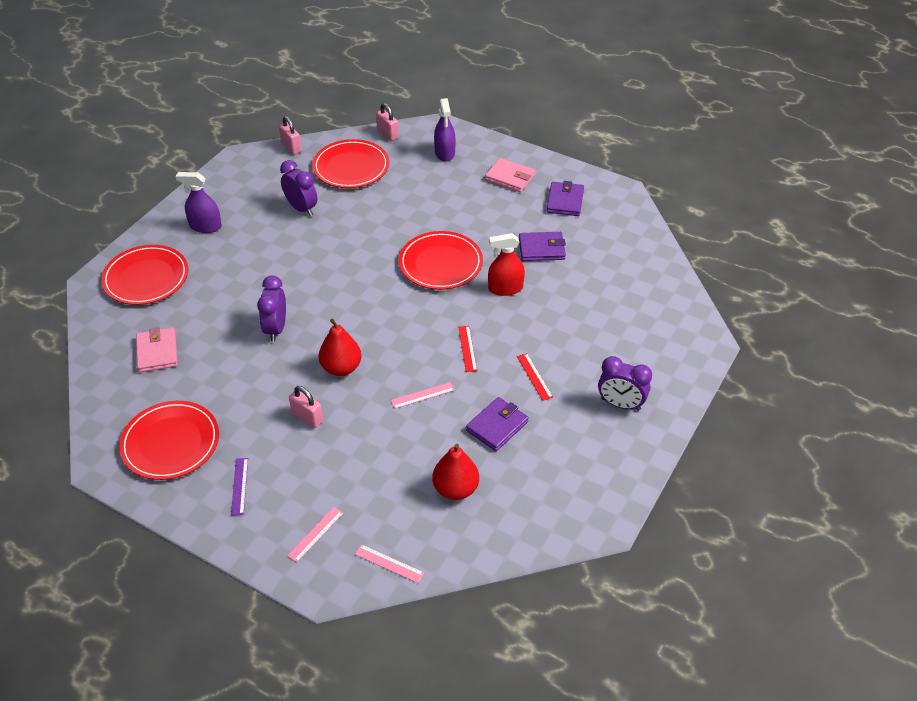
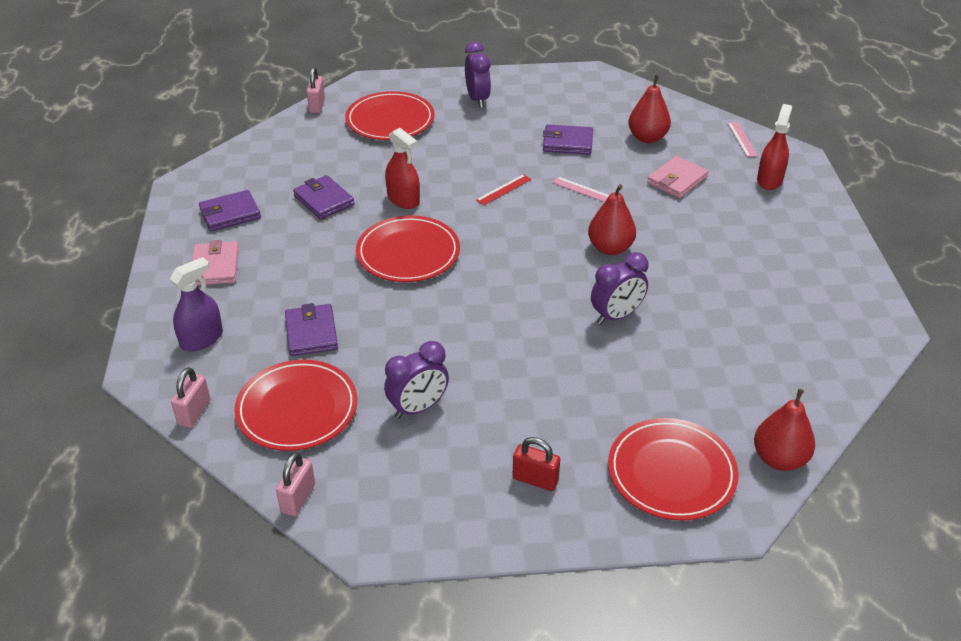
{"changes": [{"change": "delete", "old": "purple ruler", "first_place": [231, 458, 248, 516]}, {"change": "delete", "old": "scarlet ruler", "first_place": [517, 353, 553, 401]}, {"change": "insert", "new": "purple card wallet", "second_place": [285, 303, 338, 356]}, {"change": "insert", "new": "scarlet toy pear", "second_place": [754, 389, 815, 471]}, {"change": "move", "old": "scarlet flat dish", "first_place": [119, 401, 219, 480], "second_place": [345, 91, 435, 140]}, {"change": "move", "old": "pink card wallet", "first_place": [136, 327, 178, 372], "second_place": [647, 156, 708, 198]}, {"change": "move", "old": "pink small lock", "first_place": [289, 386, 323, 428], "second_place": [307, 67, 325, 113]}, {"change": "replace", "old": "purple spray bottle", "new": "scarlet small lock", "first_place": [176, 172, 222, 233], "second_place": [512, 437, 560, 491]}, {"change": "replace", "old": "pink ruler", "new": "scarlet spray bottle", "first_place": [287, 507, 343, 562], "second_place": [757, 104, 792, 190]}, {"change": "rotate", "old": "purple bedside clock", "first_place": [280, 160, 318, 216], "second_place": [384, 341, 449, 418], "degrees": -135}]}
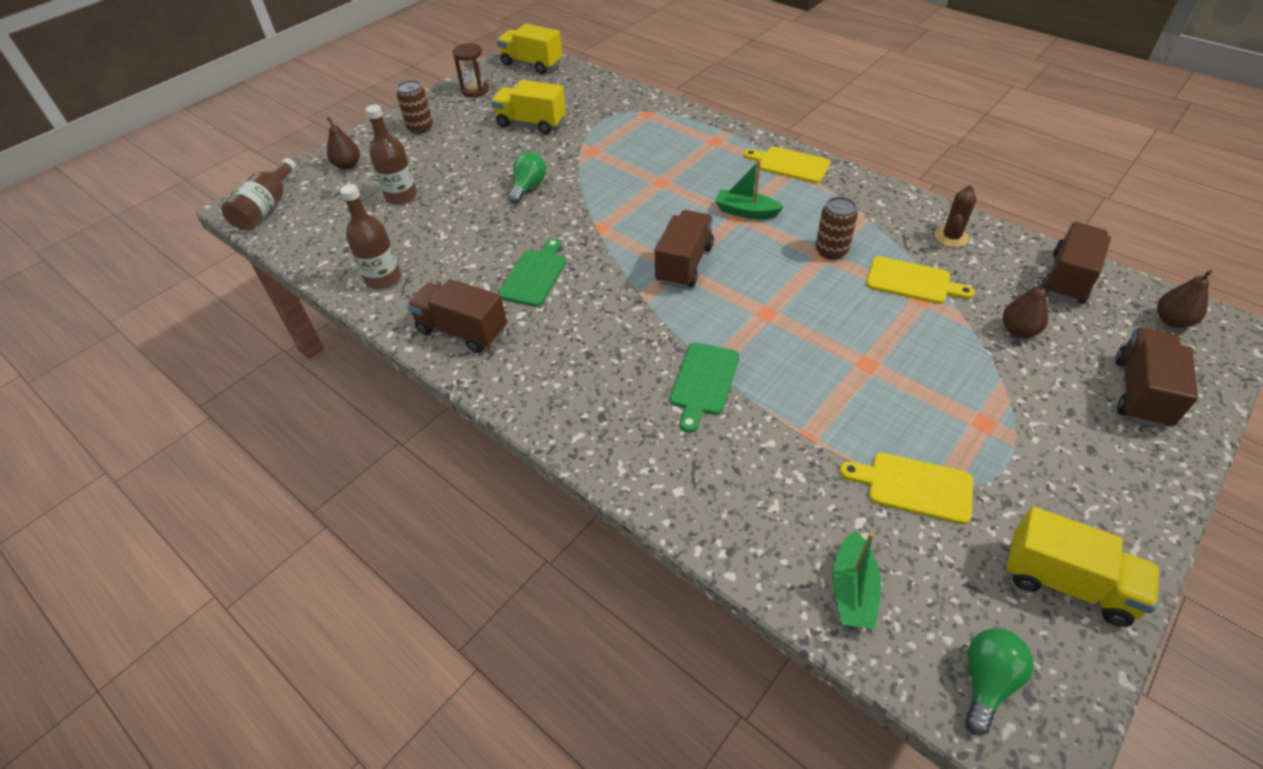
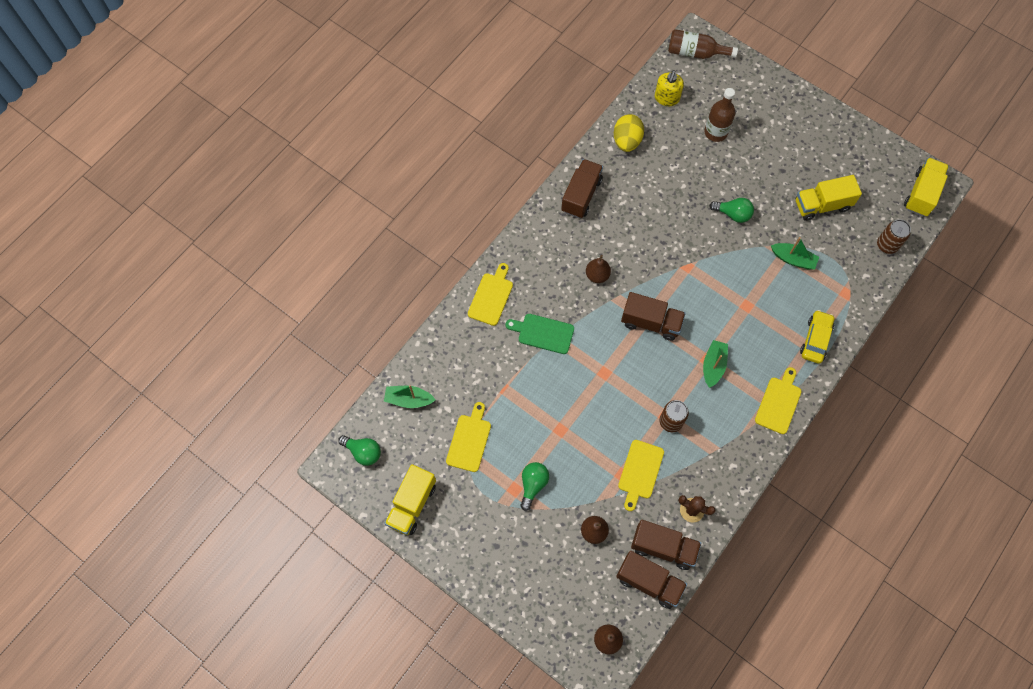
{"changes": [{"change": "delete", "old": "brown sand timer", "first_place": [452, 43, 489, 97]}, {"change": "delete", "old": "emerald chopping board", "first_place": [498, 238, 566, 307]}, {"change": "insert", "new": "yellow chopping board", "second_place": [468, 263, 513, 326]}, {"change": "insert", "new": "emerald lightbulb", "second_place": [521, 462, 549, 511]}, {"change": "insert", "new": "yellow soap pump", "second_place": [655, 70, 684, 106]}, {"change": "insert", "new": "emerald toy boat", "second_place": [771, 237, 819, 269]}, {"change": "insert", "new": "yellow automobile", "second_place": [800, 310, 834, 364]}, {"change": "move", "old": "brown toy pear", "first_place": [327, 117, 360, 170], "second_place": [586, 255, 611, 283]}, {"change": "move", "old": "brown can", "first_place": [397, 80, 433, 134], "second_place": [877, 219, 911, 254]}, {"change": "move", "old": "brown toy truck", "first_place": [1115, 327, 1198, 429], "second_place": [631, 520, 701, 570]}, {"change": "replace", "old": "brown bottle", "new": "yellow egg shape", "first_place": [340, 184, 401, 289], "second_place": [614, 114, 644, 152]}, {"change": "rotate", "old": "yellow toy truck", "first_place": [491, 80, 566, 134], "second_place": [796, 175, 862, 221], "degrees": -120}]}
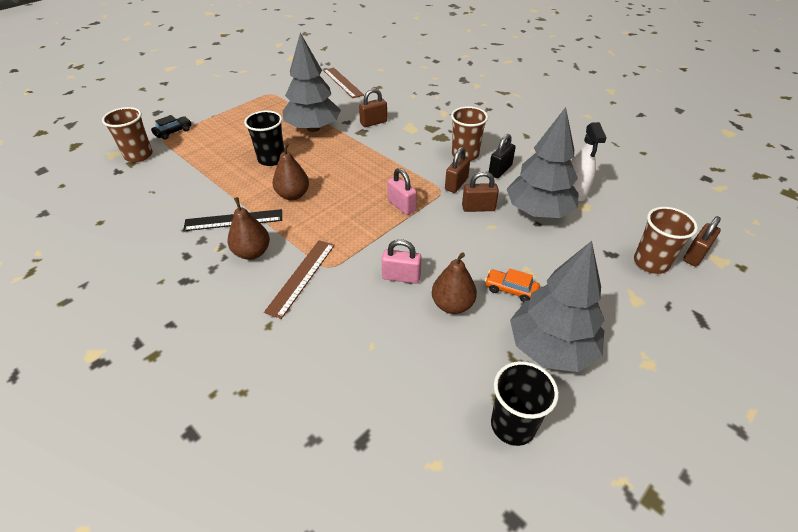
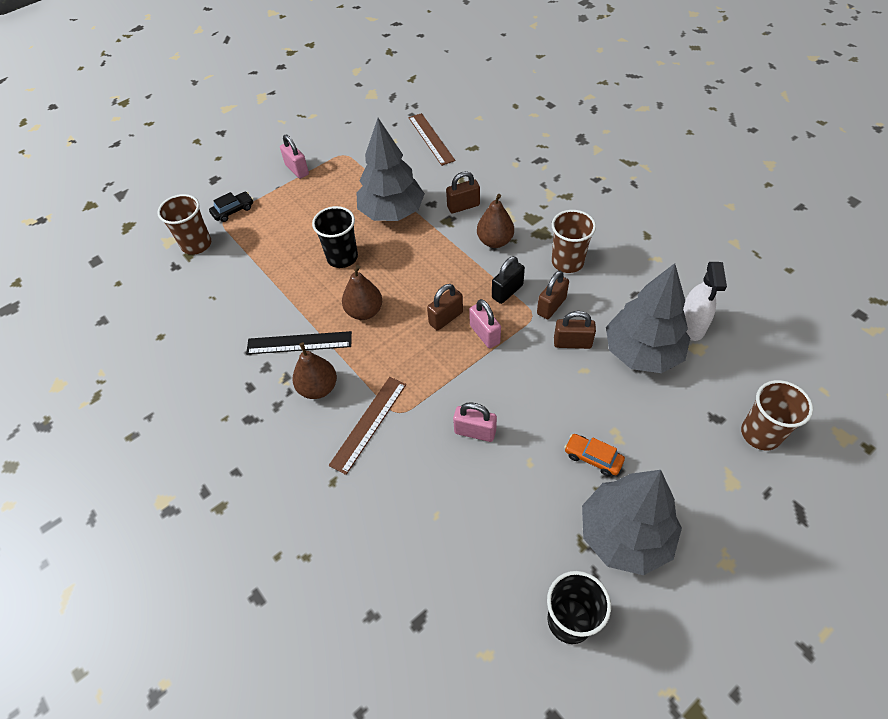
{"changes": [{"change": "insert", "new": "pink small lock", "second_place": [280, 134, 309, 179]}, {"change": "move", "old": "brown toy pear", "first_place": [432, 252, 477, 314], "second_place": [477, 194, 514, 248]}, {"change": "move", "old": "ebony small lock", "first_place": [489, 134, 516, 178], "second_place": [492, 256, 525, 304]}, {"change": "move", "old": "brown small lock", "first_place": [683, 216, 721, 266], "second_place": [427, 284, 463, 331]}]}
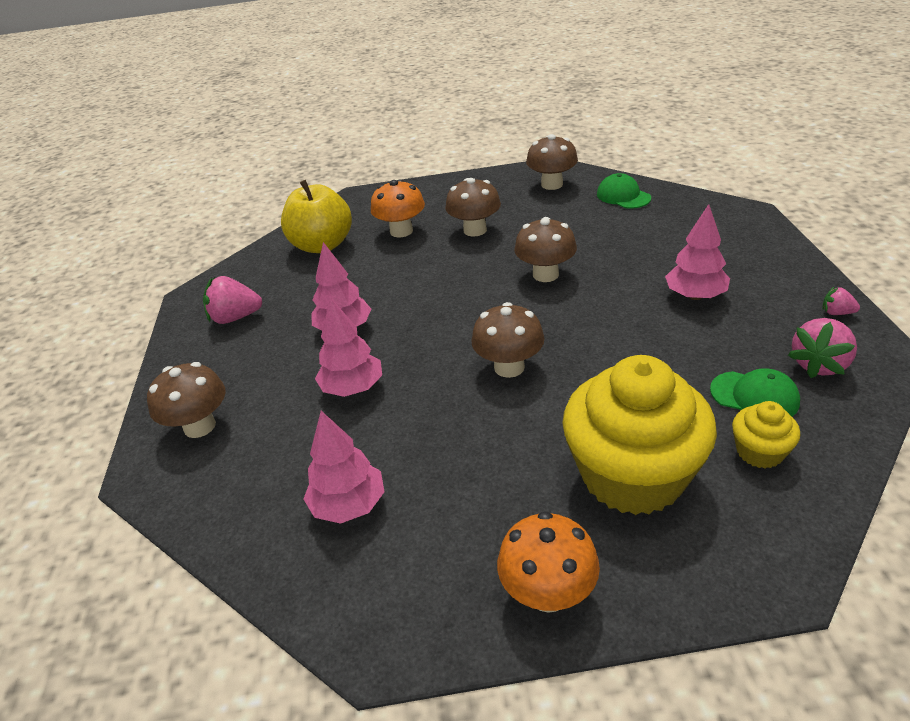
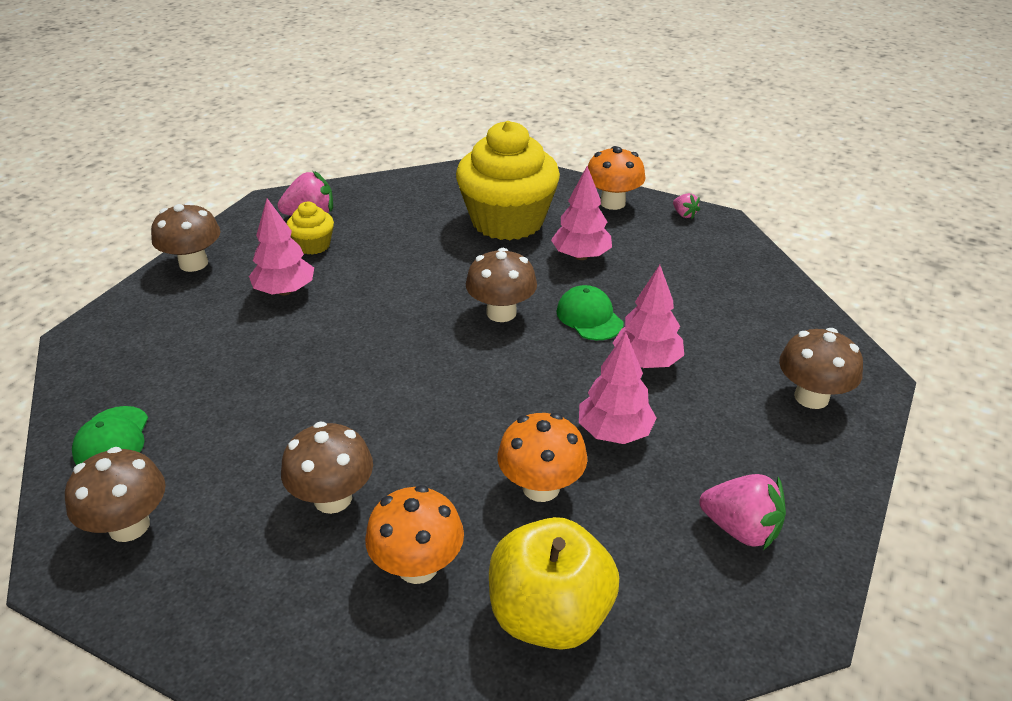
{"changes": [{"change": "insert", "new": "bright orange fungus", "second_place": [498, 413, 588, 502]}, {"change": "move", "old": "pink toy tree", "first_place": [304, 411, 384, 524], "second_place": [551, 166, 612, 260]}, {"change": "move", "old": "brown fungus", "first_place": [514, 217, 577, 282], "second_place": [151, 202, 221, 272]}, {"change": "move", "old": "emerald peaked cap", "first_place": [710, 368, 800, 417], "second_place": [556, 285, 624, 340]}, {"change": "move", "old": "yellow fairy cake", "first_place": [732, 401, 800, 468], "second_place": [287, 202, 334, 255]}, {"change": "move", "old": "pink berry", "first_place": [822, 286, 860, 315], "second_place": [673, 193, 700, 219]}]}
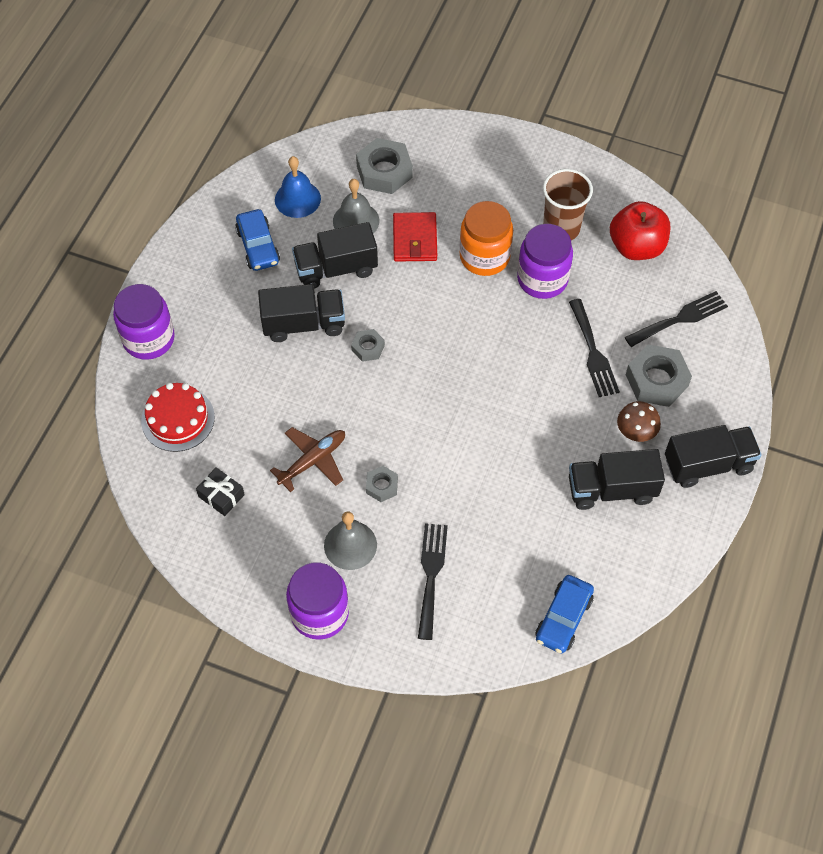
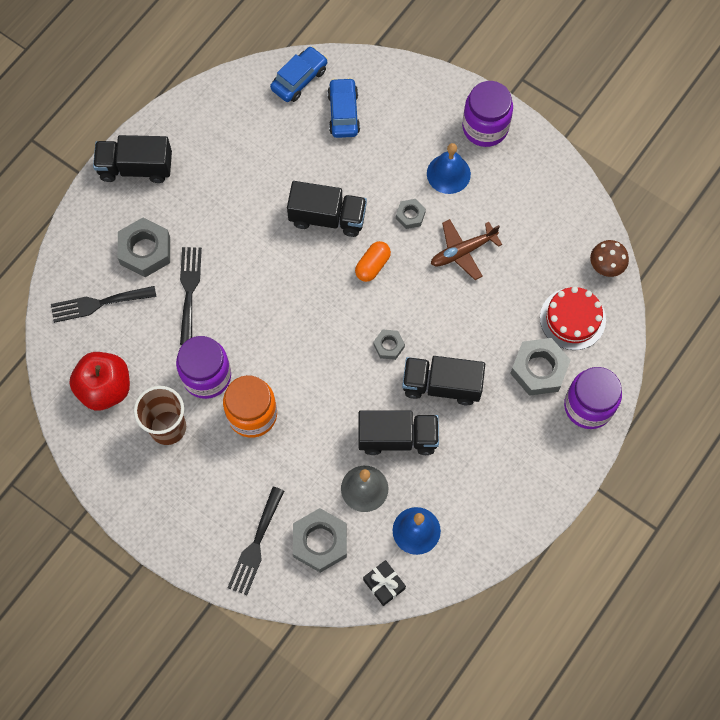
{"changes": [{"change": "delete", "old": "scarlet card wallet", "first_place": [393, 212, 437, 262]}, {"change": "insert", "new": "bright orange pill shape", "second_place": [355, 241, 391, 282]}, {"change": "insert", "new": "gray hexagon nut", "second_place": [510, 338, 571, 396]}, {"change": "move", "old": "ebony wrapped gift", "first_place": [196, 467, 245, 516], "second_place": [363, 560, 406, 606]}, {"change": "move", "old": "royal blue automobile", "first_place": [235, 209, 280, 271], "second_place": [327, 78, 360, 138]}, {"change": "move", "old": "ebony fork", "first_place": [418, 523, 448, 640], "second_place": [228, 487, 284, 595]}, {"change": "move", "old": "ebony toy truck", "first_place": [569, 449, 665, 510], "second_place": [287, 181, 367, 237]}, {"change": "move", "old": "brown fungus", "first_place": [617, 401, 661, 442], "second_place": [590, 240, 629, 277]}, {"change": "recolor", "old": "gray bell", "new": "royal blue bell", "first_place": [324, 511, 377, 570], "second_place": [427, 143, 471, 194]}]}
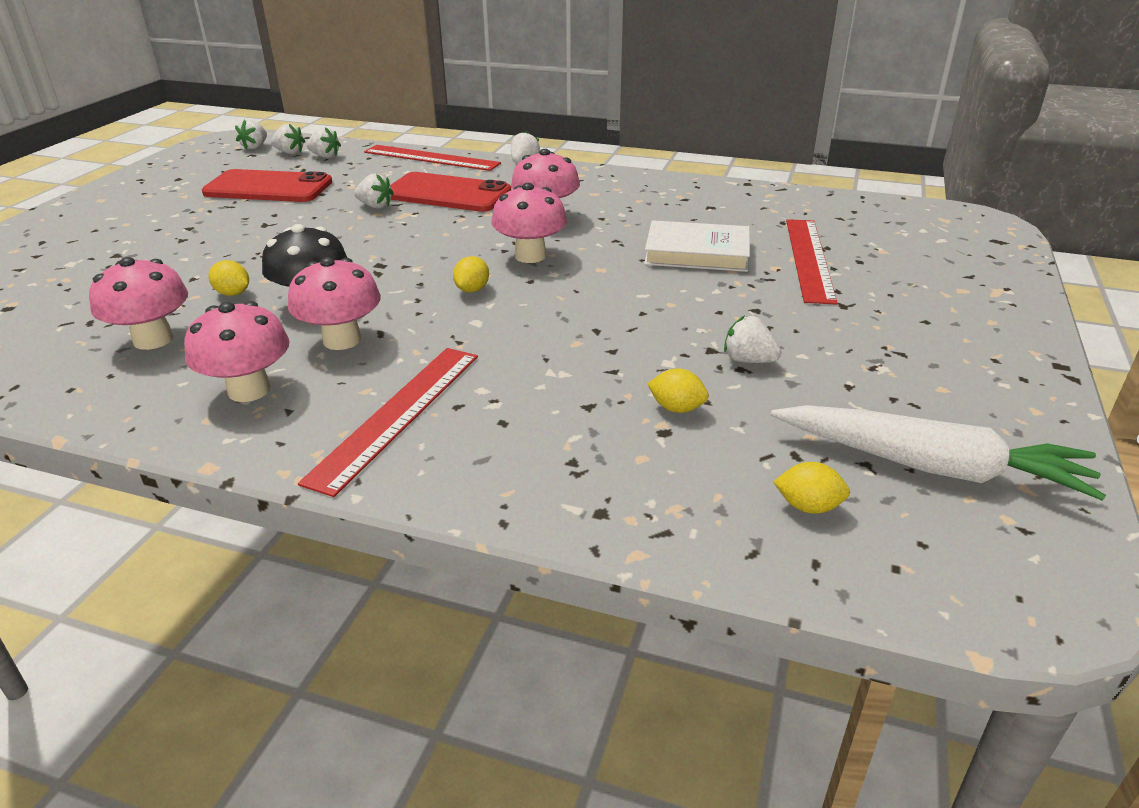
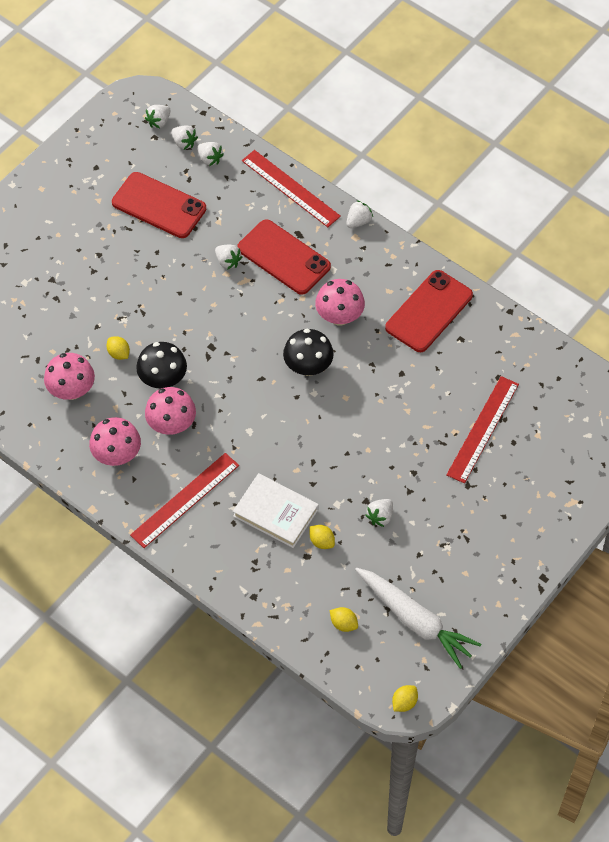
{"changes": [{"change": "insert", "new": "scarlet mobile phone", "second_place": [385, 270, 473, 352]}, {"change": "move", "old": "yellow citrus fruit", "first_place": [453, 256, 489, 292], "second_place": [392, 685, 418, 712]}, {"change": "move", "old": "pure white hardcover", "first_place": [644, 220, 750, 272], "second_place": [233, 473, 319, 548]}, {"change": "recolor", "old": "pink fungus", "new": "ebony fungus", "first_place": [491, 183, 567, 263], "second_place": [283, 329, 334, 376]}, {"change": "rotate", "old": "pure white berry", "first_place": [724, 316, 781, 363], "second_place": [365, 499, 393, 527], "degrees": -105}]}
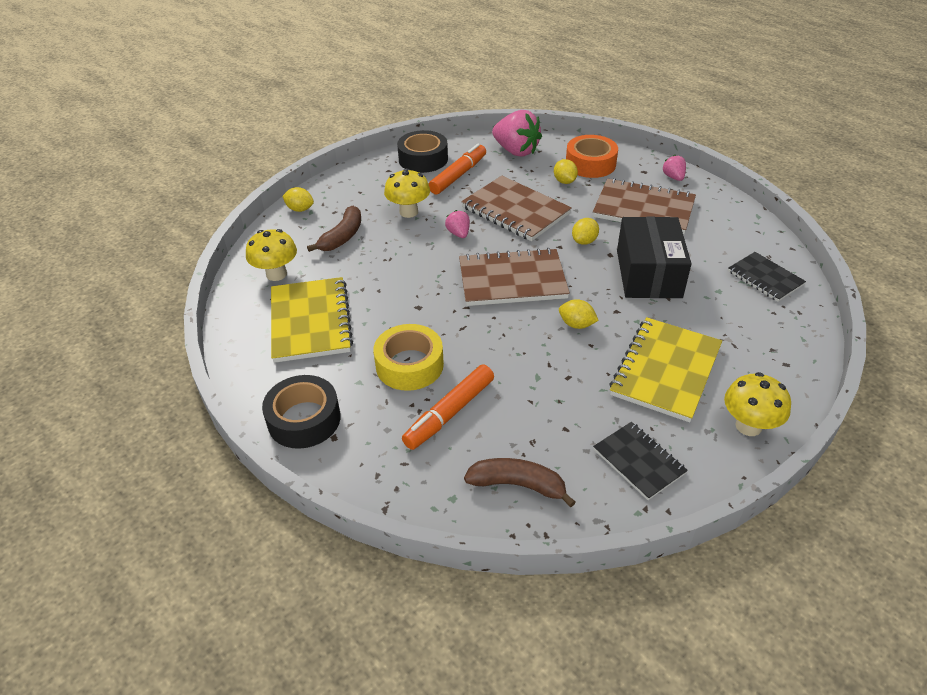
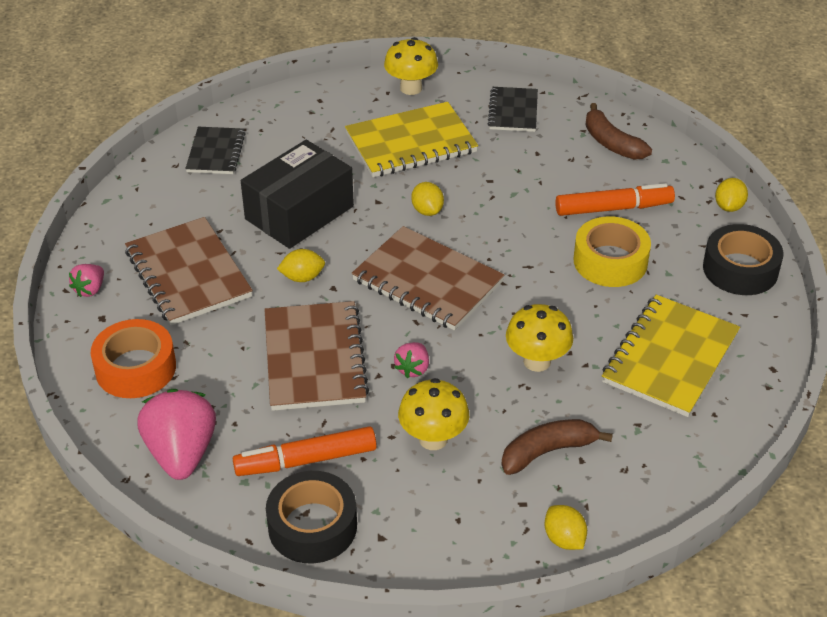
{"changes": [{"change": "move", "old": "yellow fungus", "first_place": [246, 229, 297, 281], "second_place": [506, 304, 573, 372]}, {"change": "move", "old": "yellow citrus fruit", "first_place": [554, 159, 578, 184], "second_place": [715, 178, 748, 212]}]}
